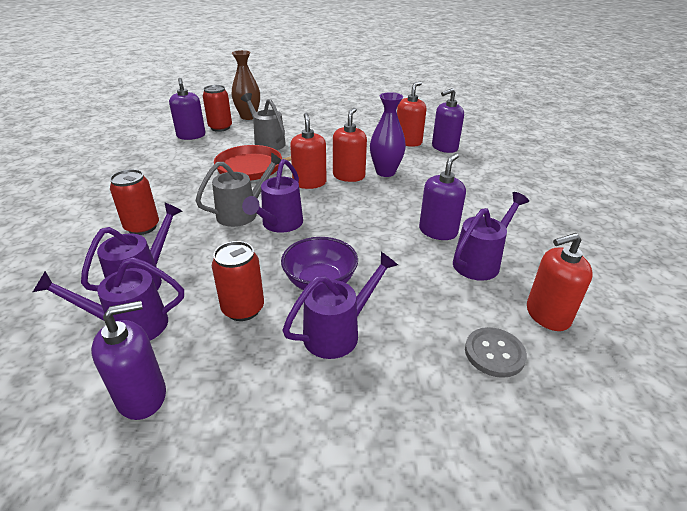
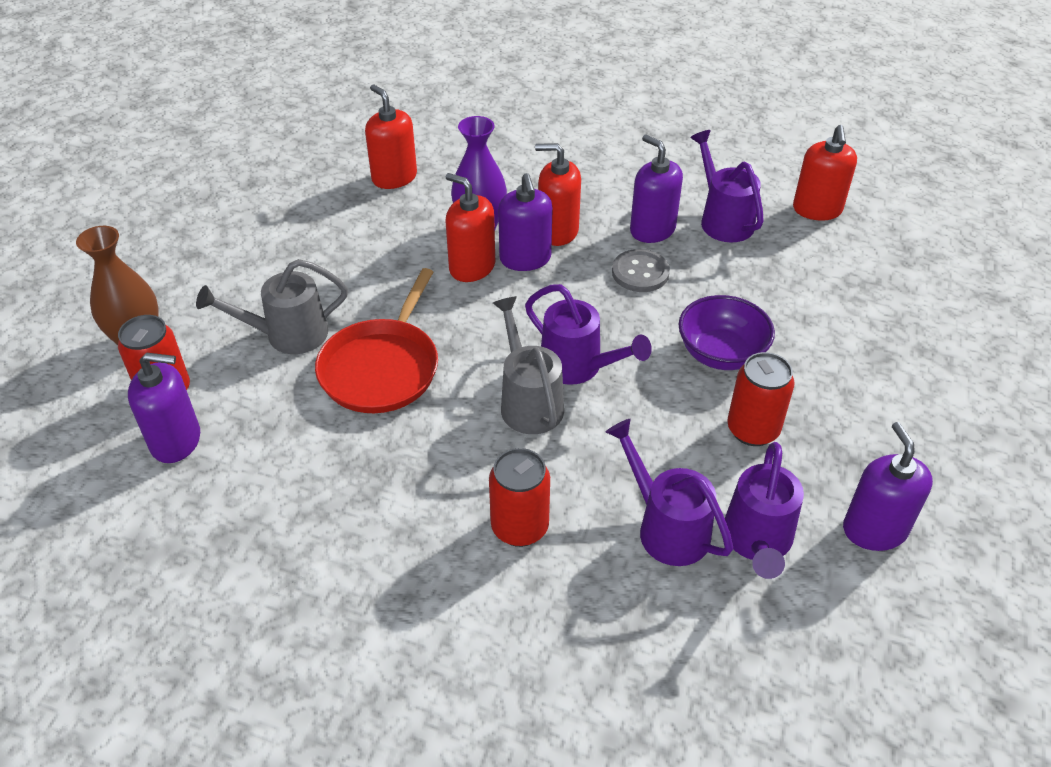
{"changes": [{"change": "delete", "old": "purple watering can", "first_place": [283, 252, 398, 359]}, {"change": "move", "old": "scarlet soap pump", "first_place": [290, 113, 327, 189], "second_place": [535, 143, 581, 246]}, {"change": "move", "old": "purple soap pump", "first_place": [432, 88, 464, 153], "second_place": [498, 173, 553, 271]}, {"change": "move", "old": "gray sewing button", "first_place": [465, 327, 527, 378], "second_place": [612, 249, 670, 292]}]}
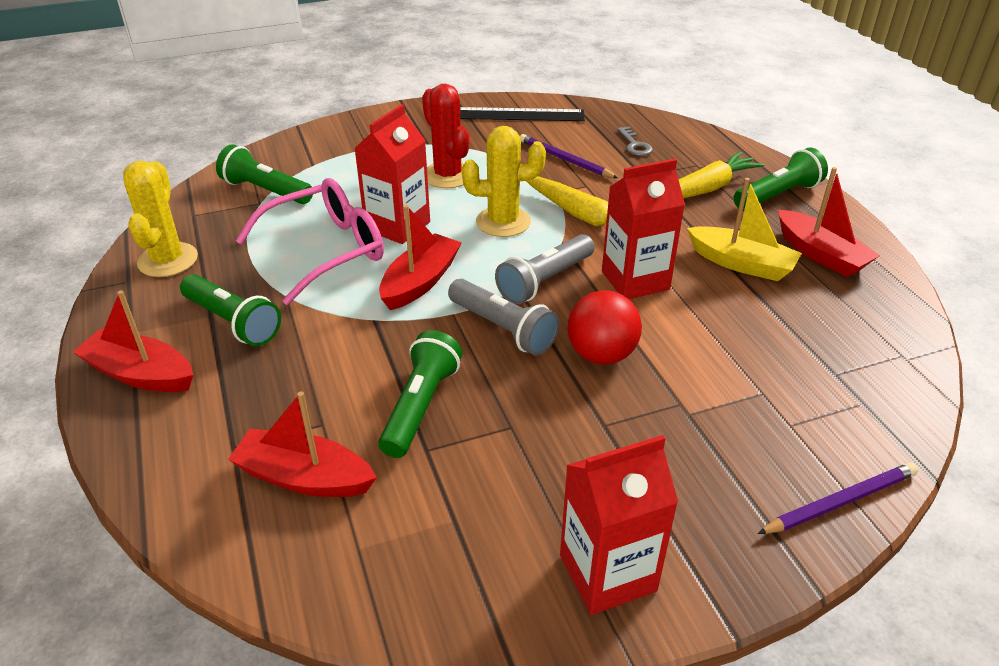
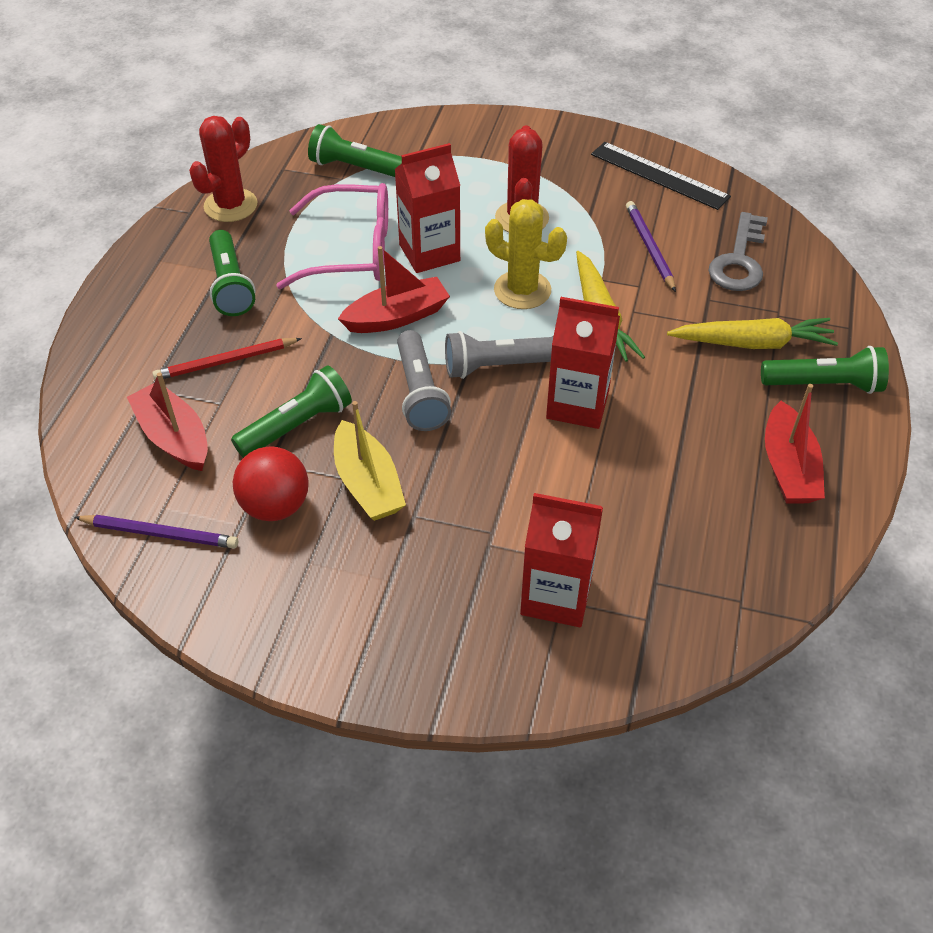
{"changes": [{"change": "delete", "old": "scarlet toy boat", "first_place": [73, 290, 193, 392]}, {"change": "insert", "new": "scarlet pencil", "second_place": [152, 338, 302, 380]}, {"change": "move", "old": "scarlet juice carton", "first_place": [560, 435, 678, 615], "second_place": [520, 493, 603, 627]}, {"change": "move", "old": "scarlet ball", "first_place": [568, 290, 642, 364], "second_place": [233, 447, 308, 521]}, {"change": "move", "old": "yellow toy boat", "first_place": [687, 178, 802, 281], "second_place": [334, 401, 406, 521]}, {"change": "move", "old": "purple pencil", "first_place": [757, 463, 918, 534], "second_place": [74, 515, 238, 548]}, {"change": "recolor", "old": "yellow cactus", "new": "scarlet cactus", "first_place": [123, 161, 198, 277], "second_place": [189, 116, 258, 222]}, {"change": "rotate", "old": "emerald pocket torch", "first_place": [216, 144, 313, 204], "second_place": [308, 124, 402, 177], "degrees": -45}, {"change": "resize", "old": "gray door key", "first_place": [617, 126, 653, 156], "second_place": [708, 212, 768, 291], "factor": 1.78}]}
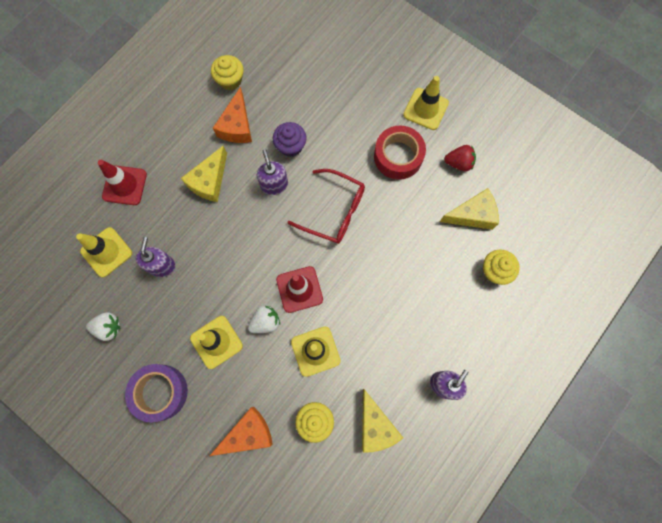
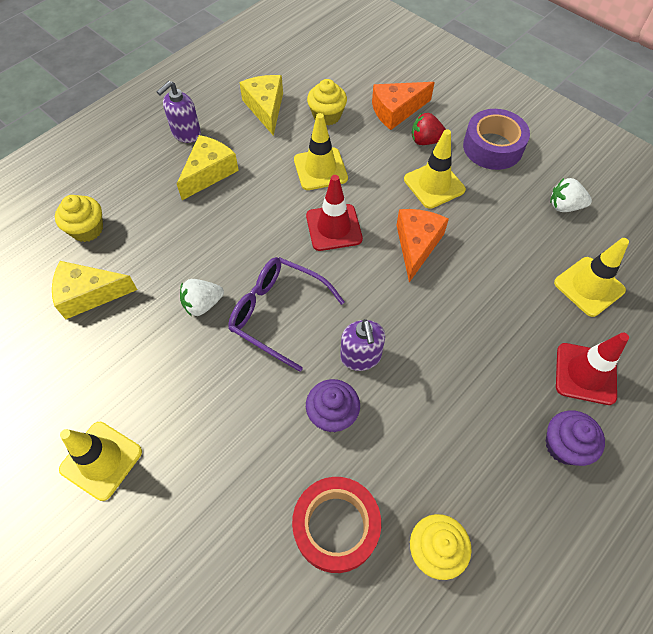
{"changes": [{"change": "delete", "old": "purple soap pump", "first_place": [136, 237, 176, 277]}, {"change": "insert", "new": "purple fairy cake", "second_place": [546, 410, 605, 466]}, {"change": "move", "old": "yellow cheese", "first_place": [181, 146, 227, 202], "second_place": [177, 135, 239, 200]}, {"change": "move", "old": "bright orange cheese", "first_place": [213, 87, 252, 143], "second_place": [397, 209, 449, 282]}, {"change": "move", "old": "pure white berry", "first_place": [248, 305, 280, 333], "second_place": [180, 279, 224, 316]}, {"change": "move", "old": "scarlet sticky tape", "first_place": [374, 126, 426, 180], "second_place": [292, 477, 381, 573]}, {"change": "move", "old": "scarlet berry", "first_place": [444, 145, 476, 171], "second_place": [412, 113, 446, 145]}, {"change": "recolor", "old": "scarlet spectacles", "new": "purple spectacles", "first_place": [287, 169, 365, 244], "second_place": [228, 257, 345, 372]}]}
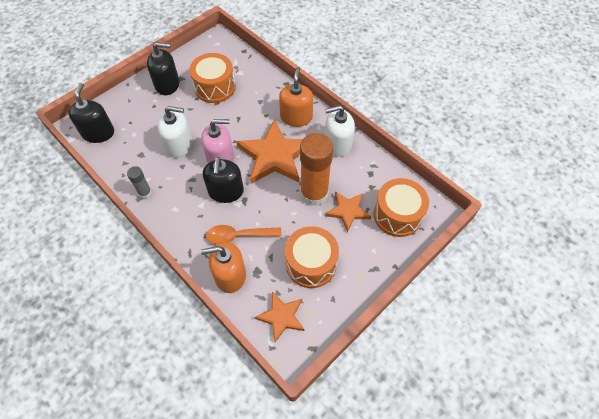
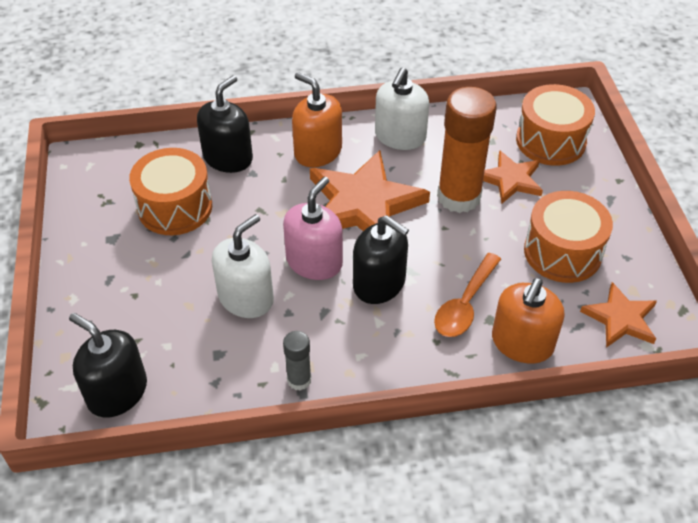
{"changes": [{"change": "move", "old": "ebony soap pump", "first_place": [147, 42, 179, 95], "second_place": [197, 75, 253, 173]}]}
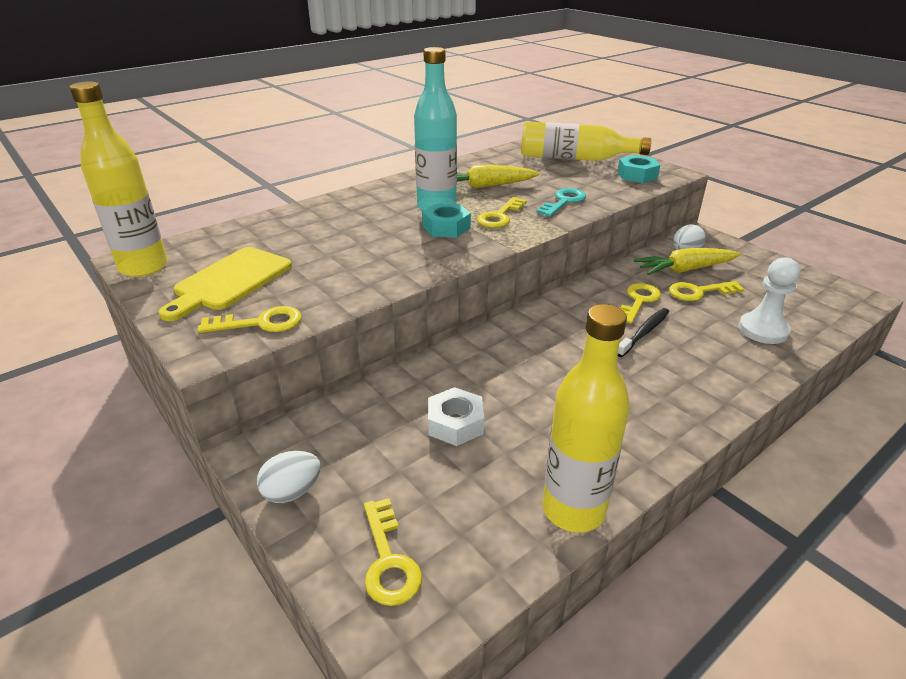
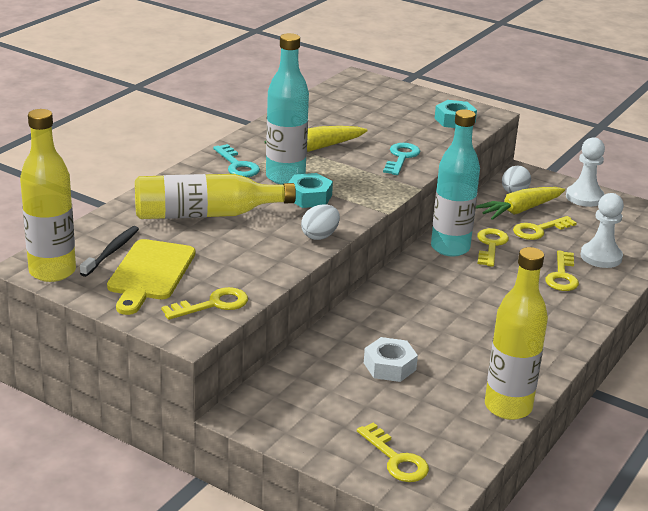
{"changes": [{"change": "insert", "new": "teal door key", "second_place": [213, 144, 260, 177]}, {"change": "insert", "new": "teal bottle", "second_place": [431, 109, 480, 257]}, {"change": "insert", "new": "pure white game pawn", "second_place": [566, 137, 605, 207]}, {"change": "move", "old": "pure white egg shape", "first_place": [257, 451, 321, 503], "second_place": [301, 204, 340, 240]}, {"change": "move", "old": "yellow door key", "first_place": [477, 197, 527, 228], "second_place": [545, 250, 579, 291]}, {"change": "move", "old": "yellow bottle", "first_place": [521, 121, 651, 161], "second_place": [135, 174, 296, 219]}, {"change": "move", "old": "ebony tooth brush", "first_place": [618, 308, 669, 357], "second_place": [80, 226, 139, 277]}]}
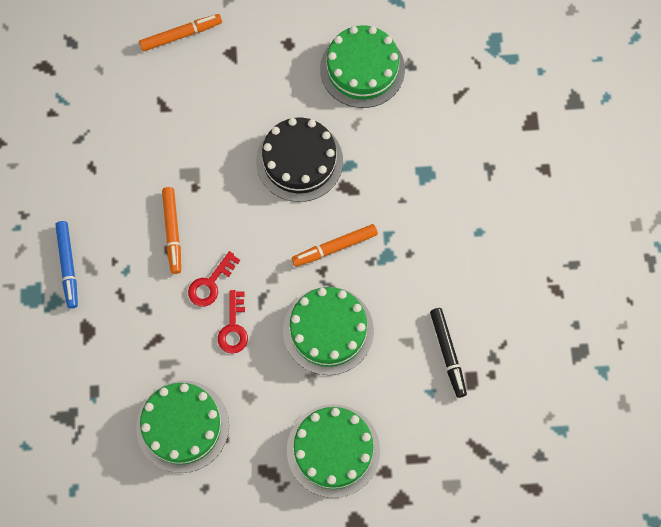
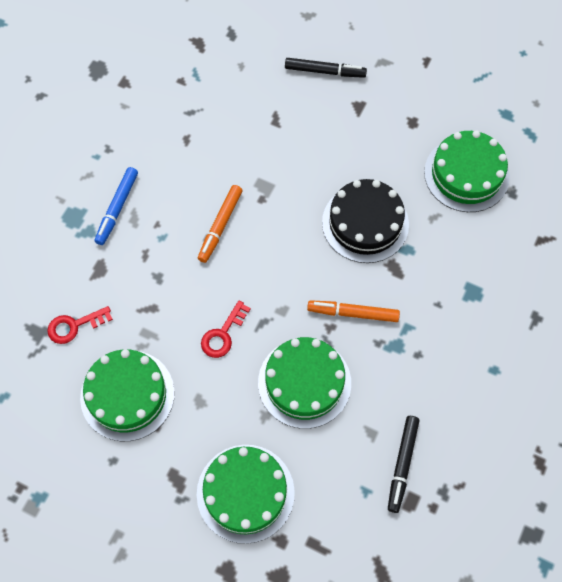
{"changes": [{"change": "move", "old": "scarlet door key", "first_place": [188, 251, 240, 306], "second_place": [47, 306, 113, 344]}, {"change": "recolor", "old": "bright orange marker", "new": "ebony marker", "first_place": [139, 14, 222, 51], "second_place": [285, 58, 367, 78]}]}
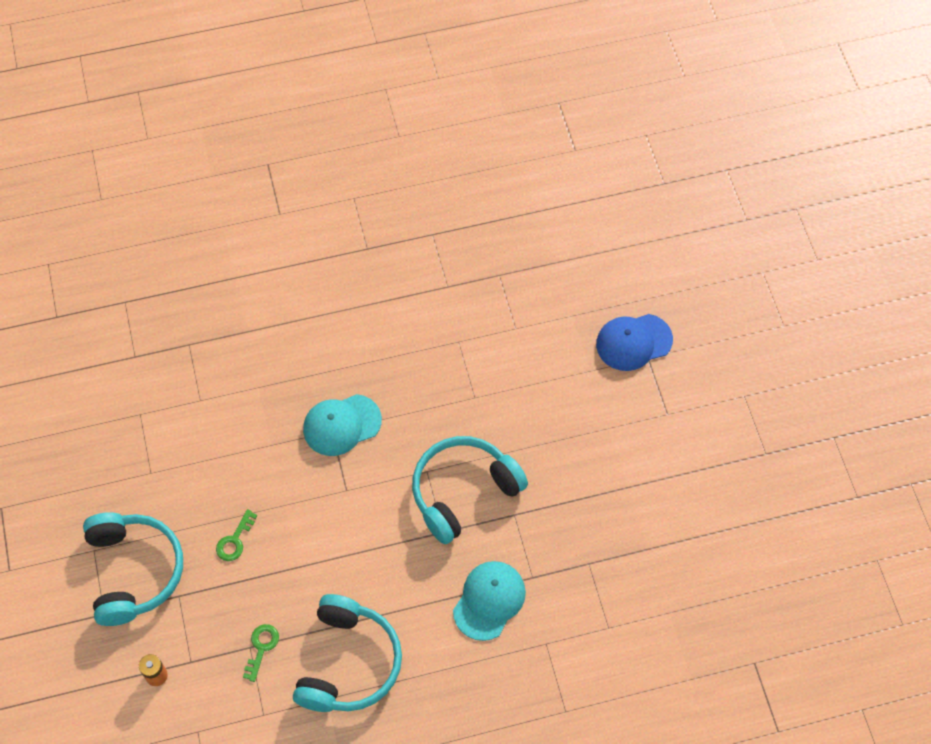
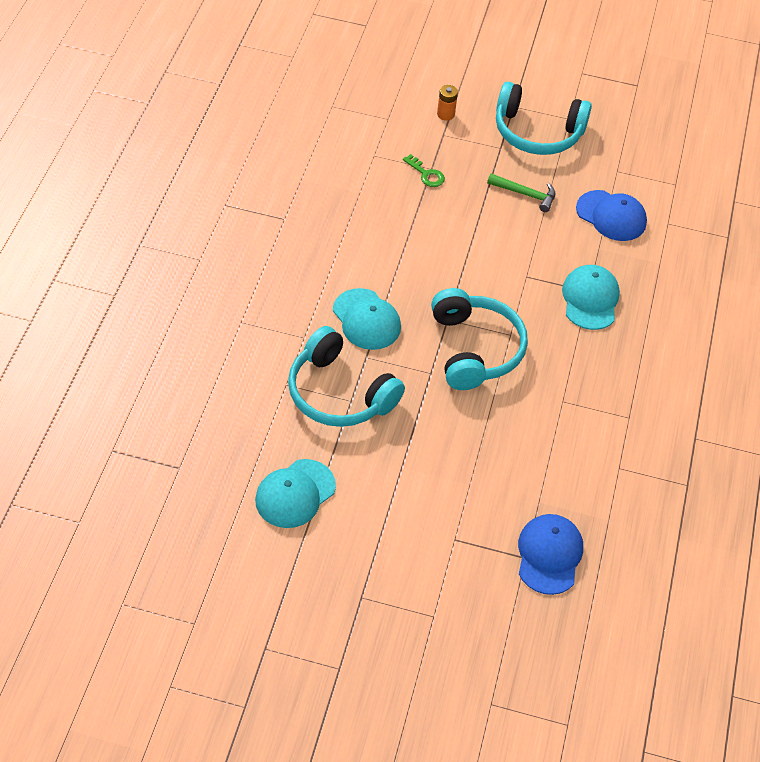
{"changes": [{"change": "insert", "new": "teal peaked cap", "second_place": [255, 459, 336, 528]}, {"change": "insert", "new": "royal blue peaked cap", "second_place": [576, 190, 647, 241]}, {"change": "move", "old": "teal headphones", "first_place": [293, 594, 402, 712], "second_place": [288, 326, 405, 427]}, {"change": "replace", "old": "emerald door key", "new": "emerald hammer", "first_place": [216, 509, 257, 561], "second_place": [487, 174, 555, 212]}]}
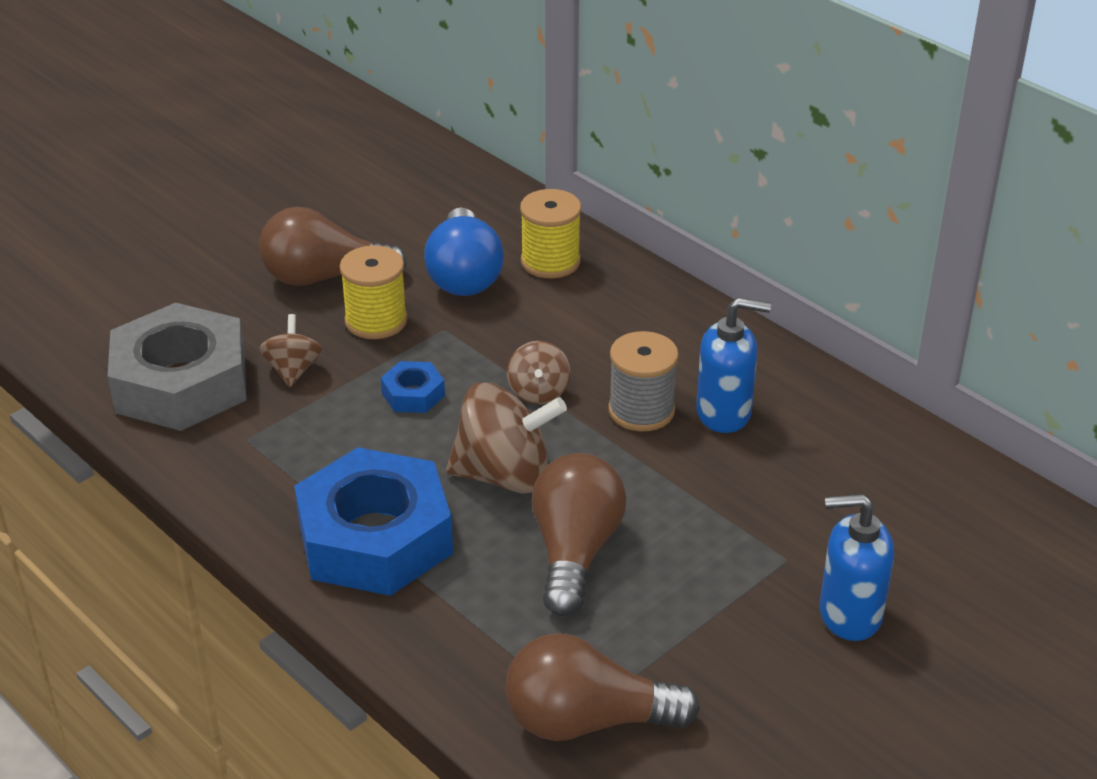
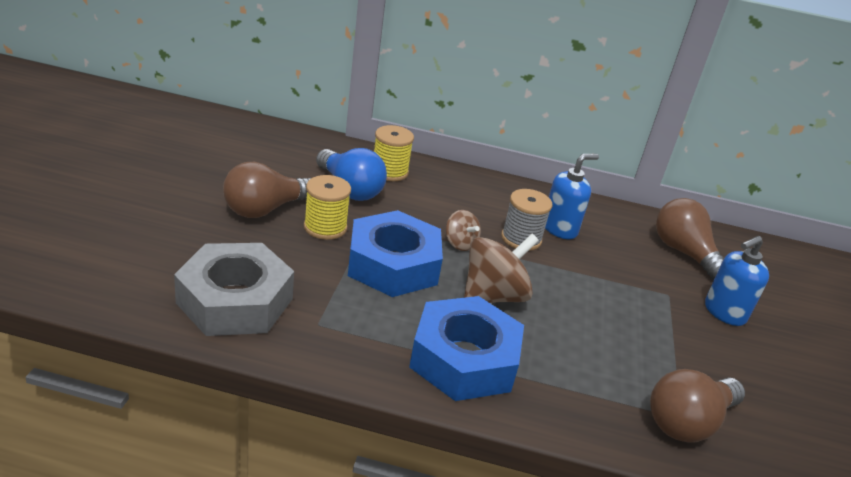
{"changes": [{"change": "delete", "old": "brown spinning top", "first_place": [259, 314, 323, 387]}, {"change": "move", "old": "brown lightbulb", "first_place": [532, 453, 626, 616], "second_place": [656, 198, 724, 281]}, {"change": "resize", "old": "royal blue hexagon nut", "first_place": [381, 361, 445, 413], "second_place": [348, 210, 443, 297], "factor": 2.34}]}
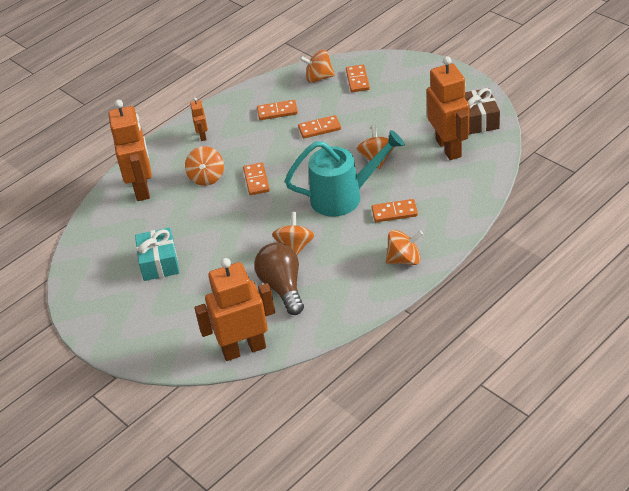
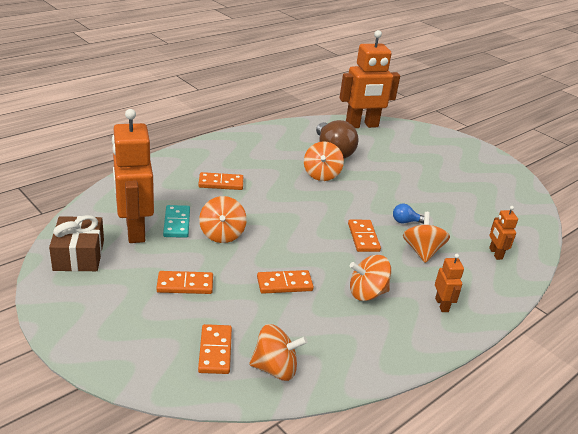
{"changes": [{"change": "delete", "old": "teal wrapped gift", "first_place": [135, 227, 179, 281]}, {"change": "delete", "old": "teal watering can", "first_place": [285, 130, 405, 217]}, {"change": "insert", "new": "teal domino", "second_place": [163, 205, 190, 238]}, {"change": "insert", "new": "royal blue lightbulb", "second_place": [393, 204, 424, 224]}, {"change": "move", "old": "bright orange domino", "first_place": [257, 100, 298, 120], "second_place": [156, 271, 213, 294]}, {"change": "move", "old": "bright orange spinning top", "first_place": [386, 230, 423, 265], "second_place": [350, 255, 391, 301]}, {"change": "resize", "old": "bright orange robot figure", "first_place": [108, 100, 152, 201], "second_place": [489, 206, 518, 260], "factor": 0.45}]}
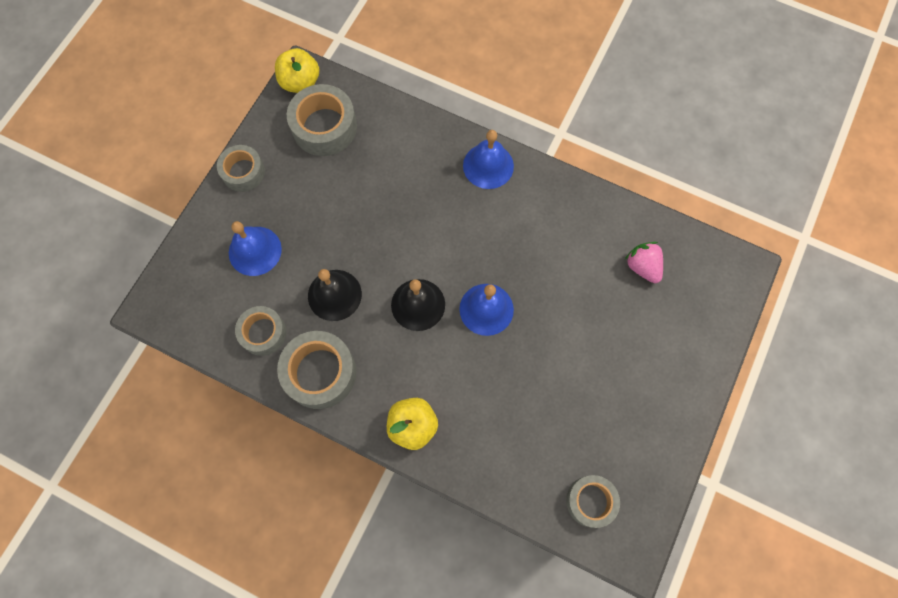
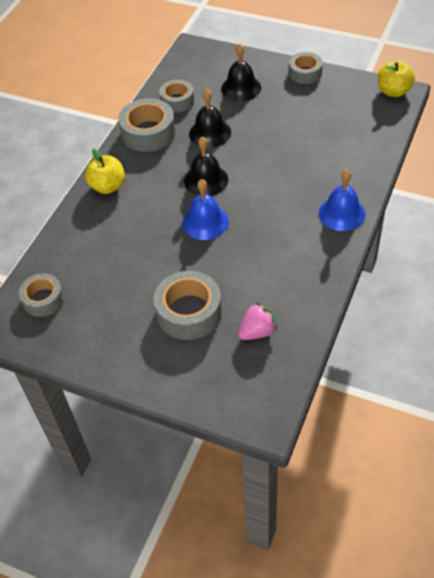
{"changes": [{"change": "move", "old": "gray sticky tape", "first_place": [287, 84, 357, 156], "second_place": [154, 271, 222, 340]}, {"change": "recolor", "old": "royal blue bell", "new": "ebony bell", "first_place": [229, 221, 282, 276], "second_place": [221, 44, 261, 102]}]}
